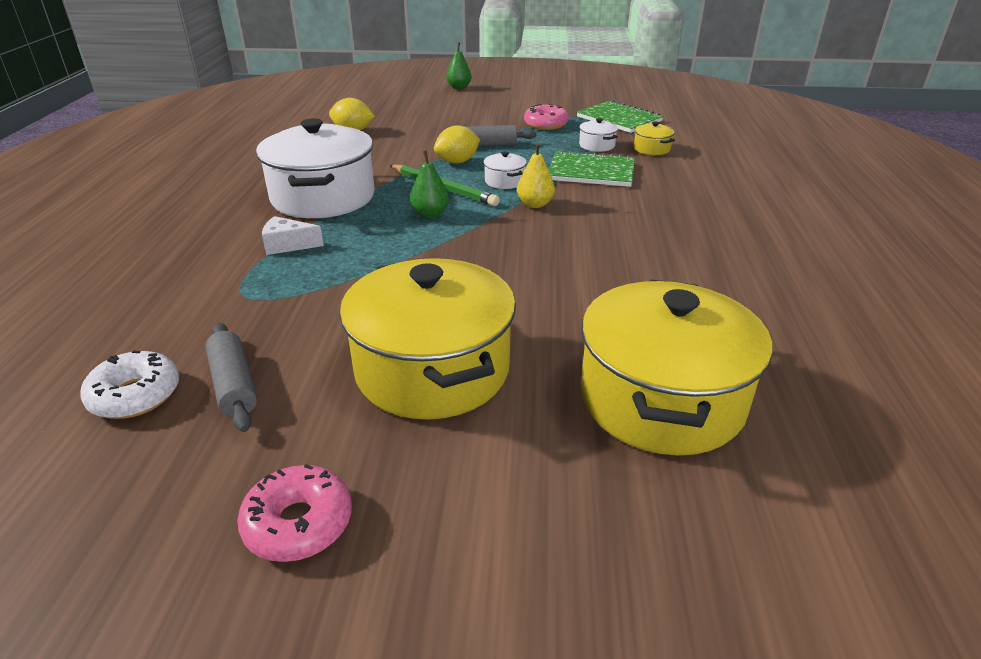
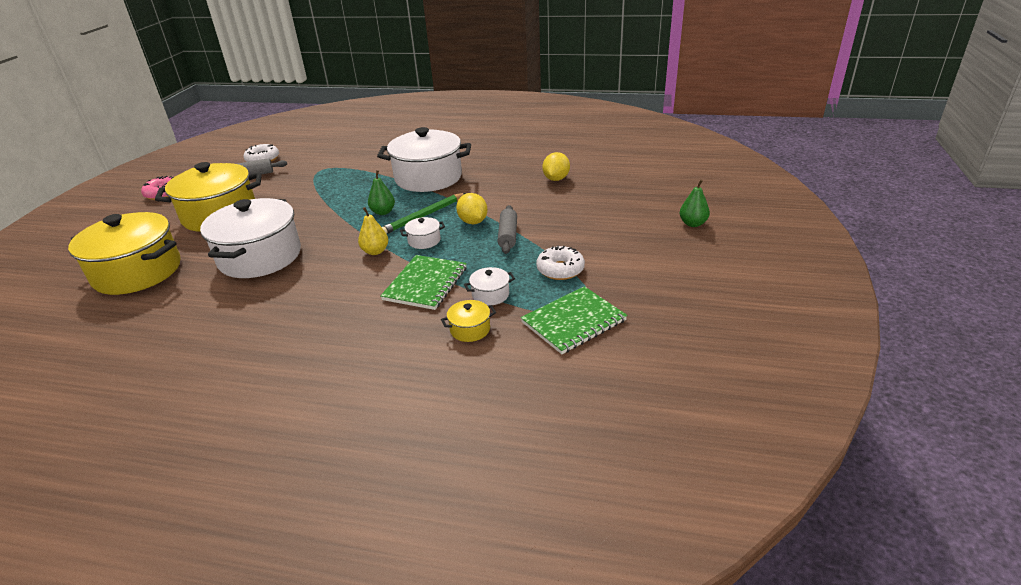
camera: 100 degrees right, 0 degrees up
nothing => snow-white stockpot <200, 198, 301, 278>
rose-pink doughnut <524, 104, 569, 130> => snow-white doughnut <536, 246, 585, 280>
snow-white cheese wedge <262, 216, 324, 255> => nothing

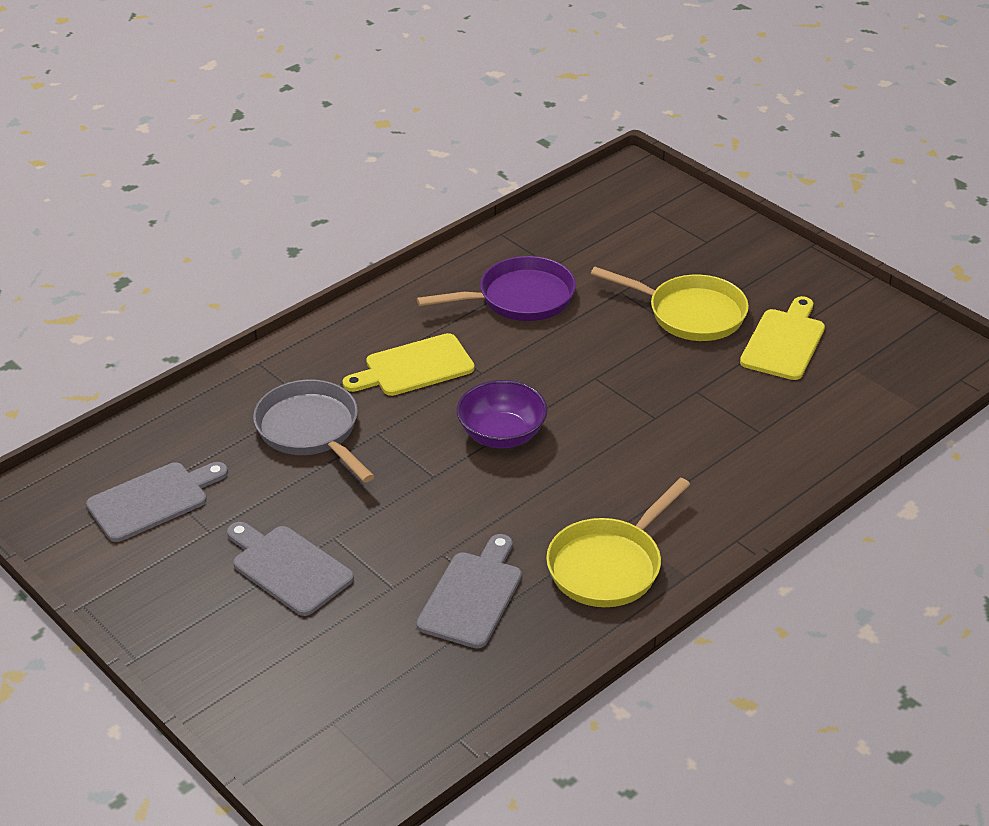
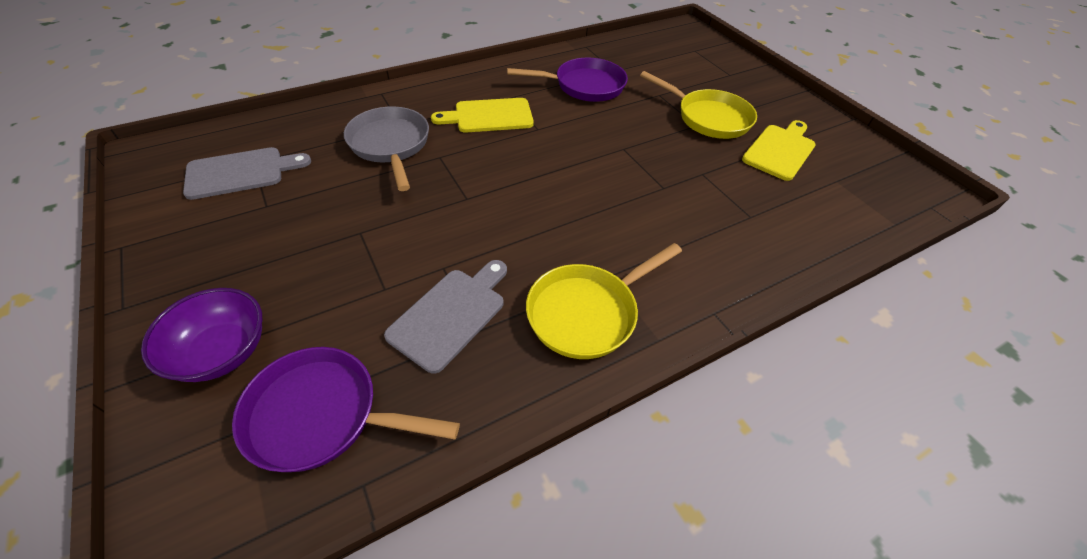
camera: 10 degrees right, 10 degrees up
purple serving bowl <457, 380, 547, 448> => purple serving bowl <141, 288, 262, 382>, shifted
nothing => purple skillet <232, 347, 460, 472>
grey chopping board <227, 522, 354, 616> => nothing

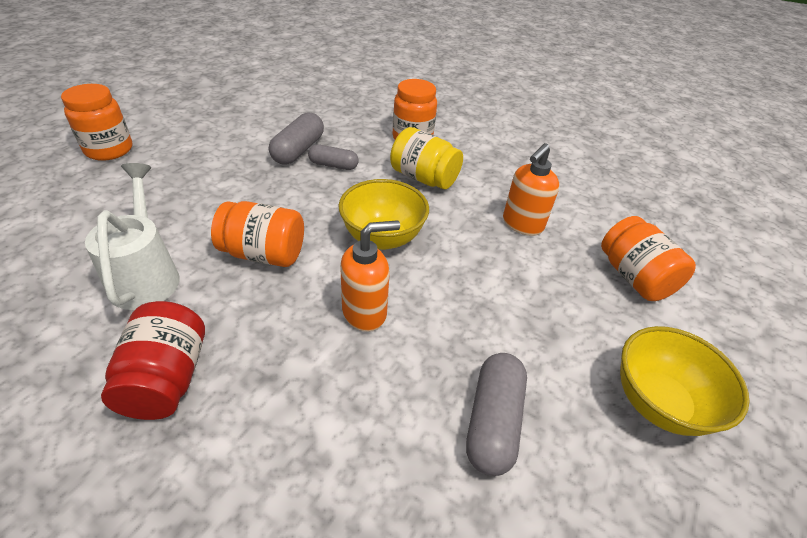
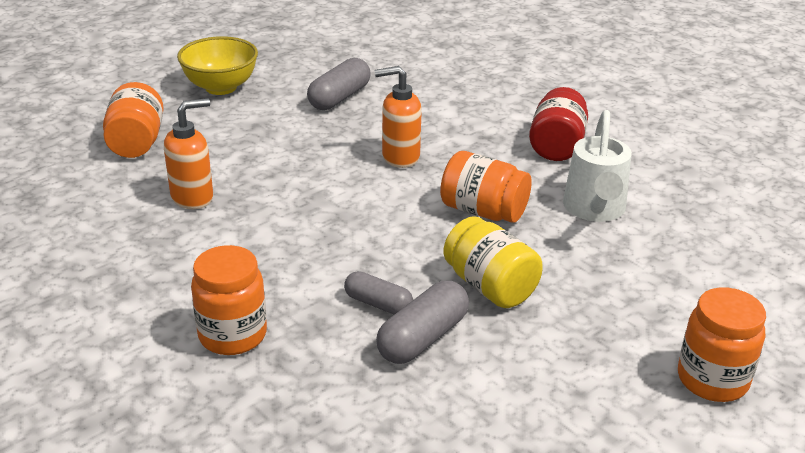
camera: 160 degrees left, 10 degrees down
golden jar <390, 127, 463, 189> => golden jar <443, 216, 543, 308>, shifted
golden serving bowl <338, 179, 429, 250> => nothing

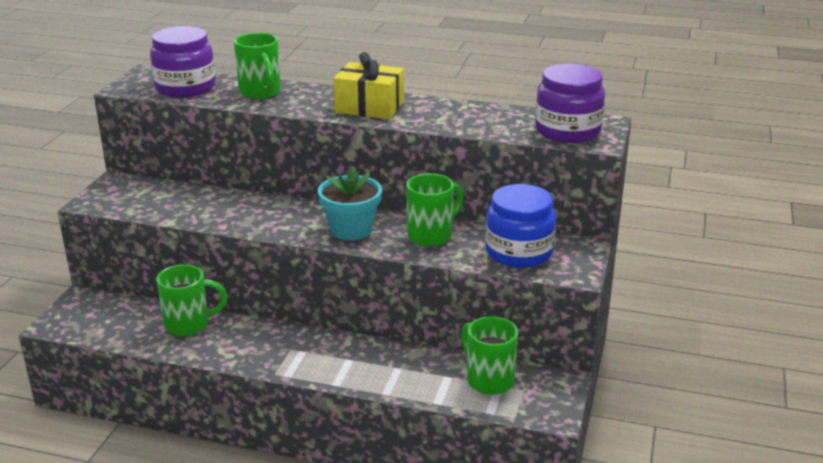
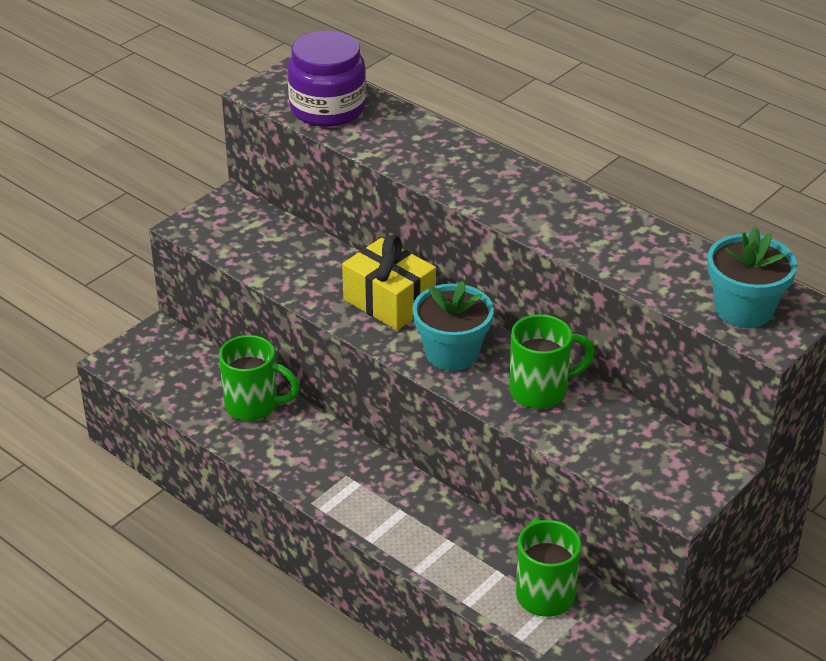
camera: 25 degrees right, 10 degrees up
golden present <333, 52, 404, 119> => golden present <342, 235, 436, 330>, shifted
purple jar <535, 64, 605, 143> => teal plant pot <707, 226, 797, 328>
green coffee mug <234, 33, 281, 99> => nothing
blue jar <485, 184, 556, 268> => nothing

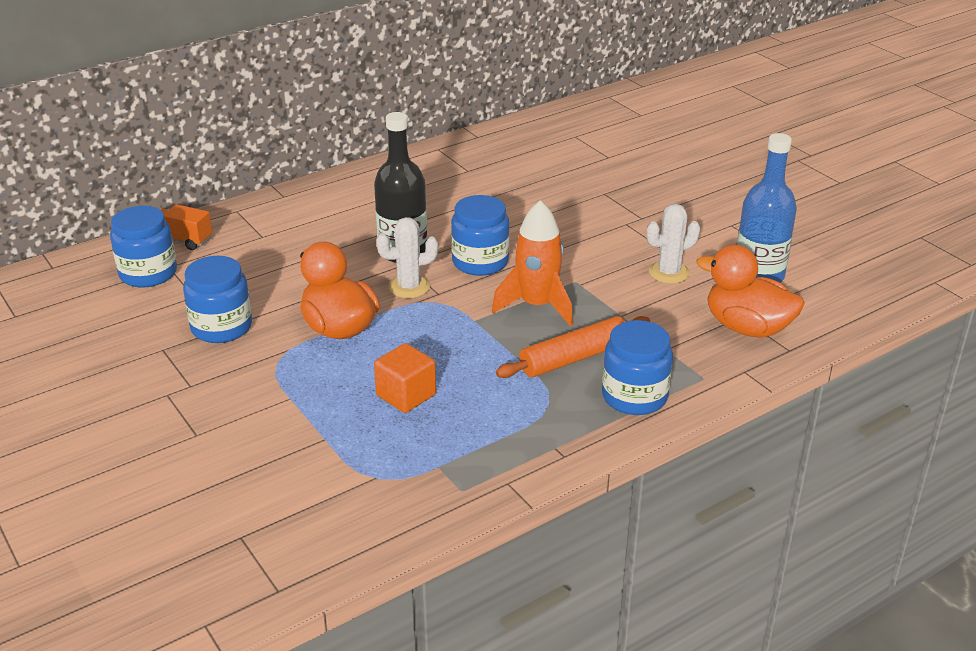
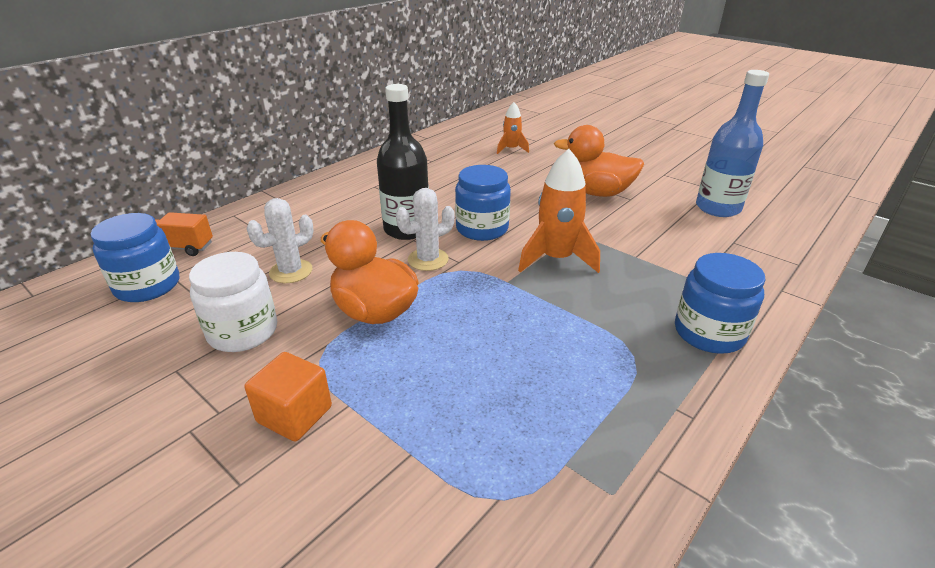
camera: 15 degrees left, 0 degrees up
blue jar <183, 256, 252, 343> => snow-white jar <189, 252, 277, 352>
bright orange cube <374, 343, 436, 413> => bright orange cube <245, 352, 332, 441>, shifted
snow-white saguaro cactus <647, 204, 700, 284> => snow-white saguaro cactus <247, 198, 313, 283>, shifted
nothing => bright orange toy rocket <497, 102, 529, 154>
bright orange duck <696, 245, 805, 338> => bright orange duck <554, 125, 644, 197>, shifted
bright orange pastry roller <496, 316, 650, 378> => nothing

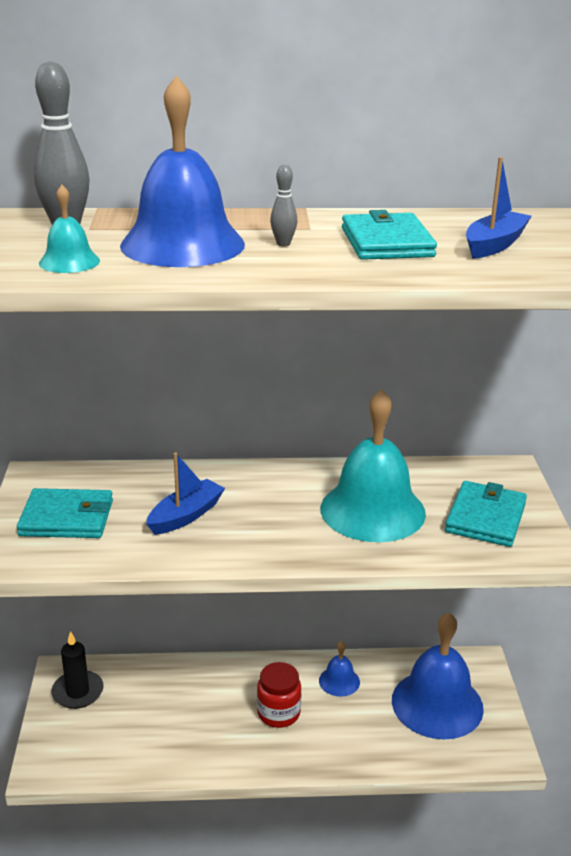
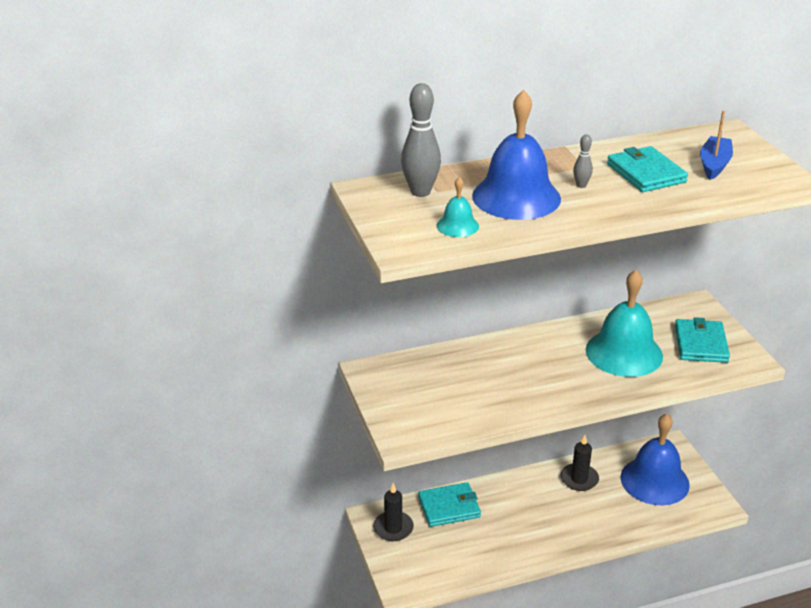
camera: 15 degrees left, 5 degrees up
teal card wallet <17, 488, 113, 538> => teal card wallet <418, 482, 481, 527>, shifted
blue hand bell <319, 641, 360, 697> => black candle <561, 435, 599, 491>
blue toy boat <146, 452, 225, 535> => nothing
red jar <257, 662, 301, 728> => nothing

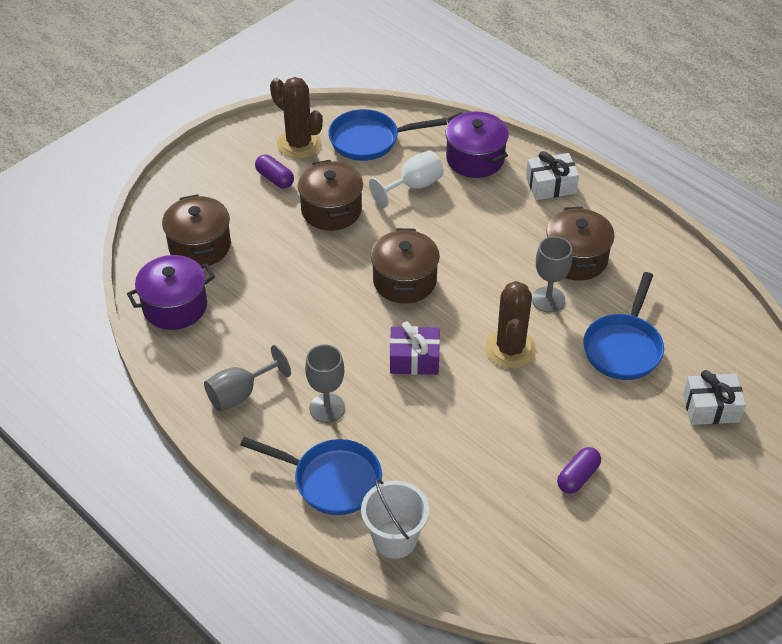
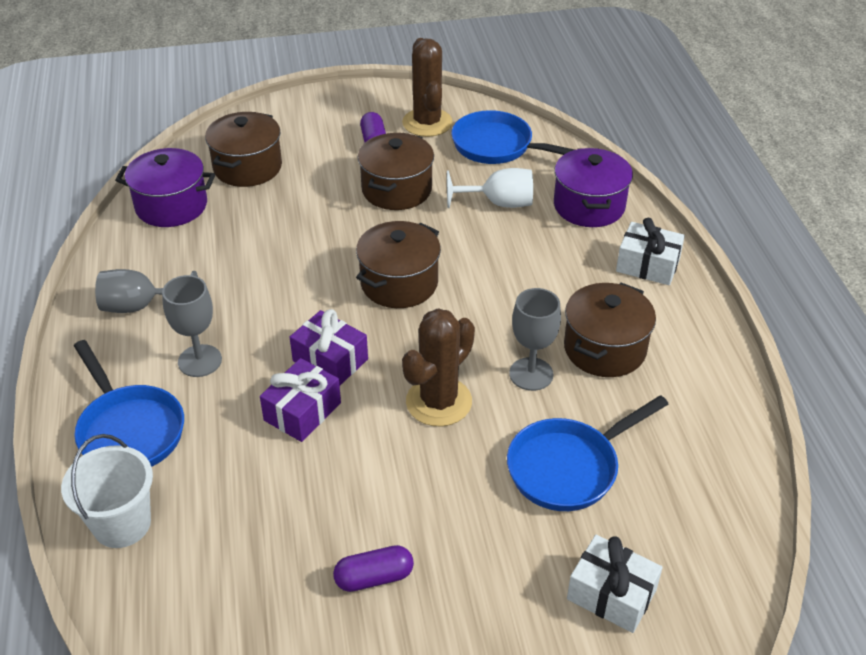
camera: 35 degrees right, 5 degrees down
nothing => purple present <260, 358, 341, 442>

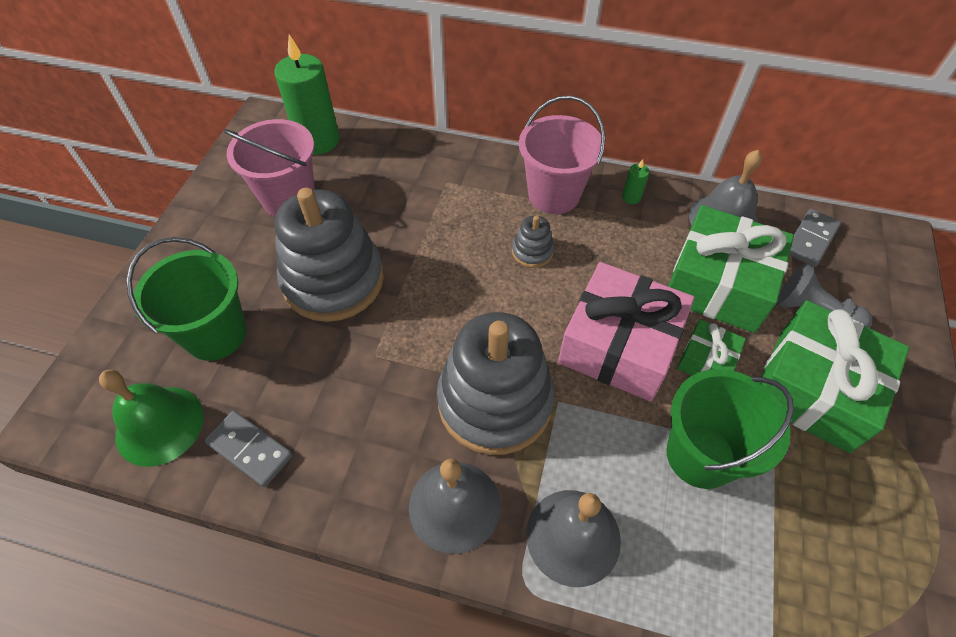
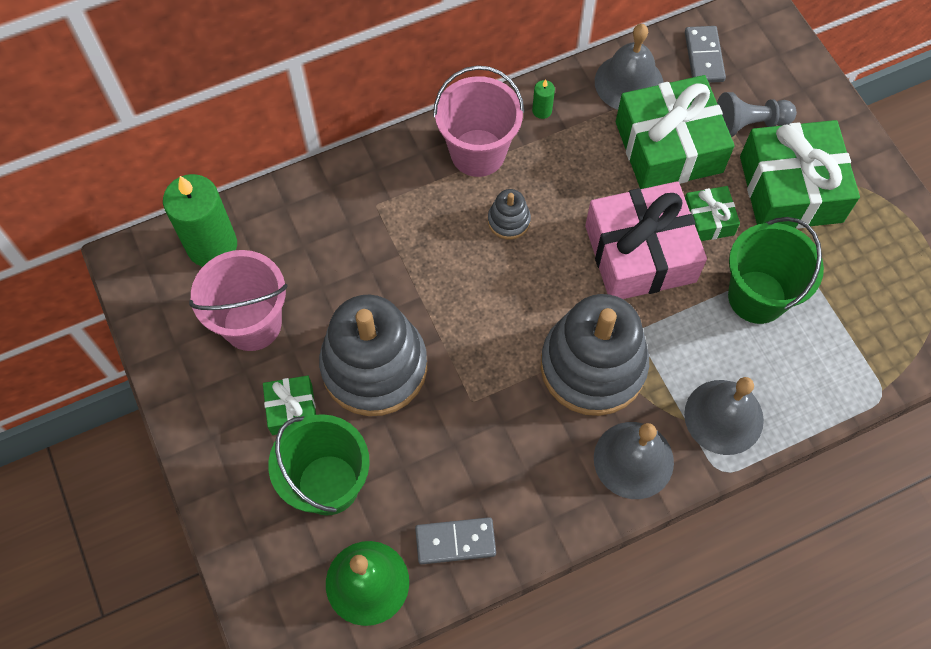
camera: 40 degrees left, 10 degrees up
nothing => green present <263, 375, 316, 435>

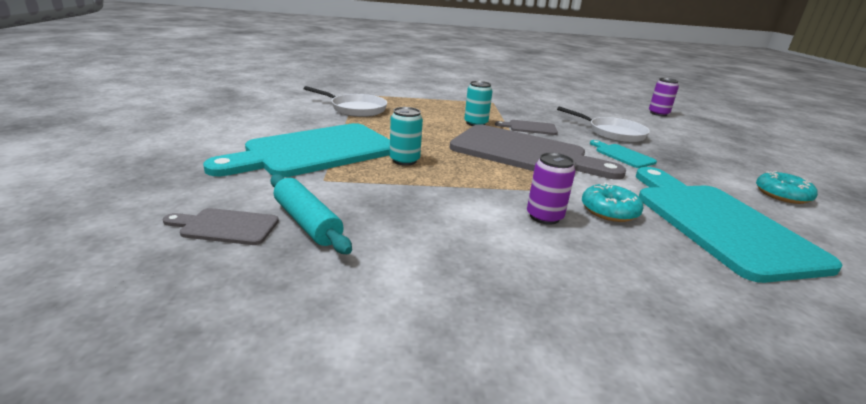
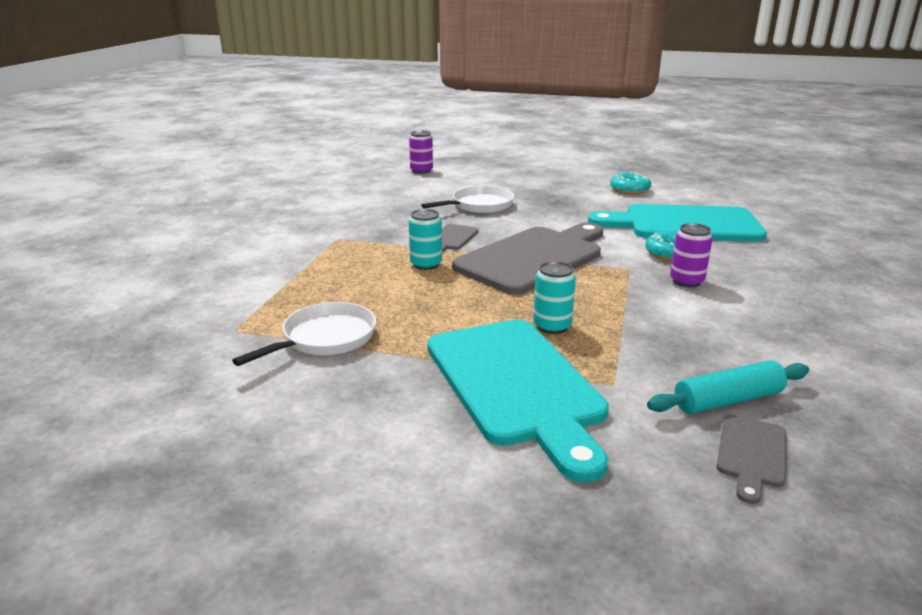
camera: 70 degrees left, 0 degrees up
teal chopping board <590, 140, 657, 168> => nothing

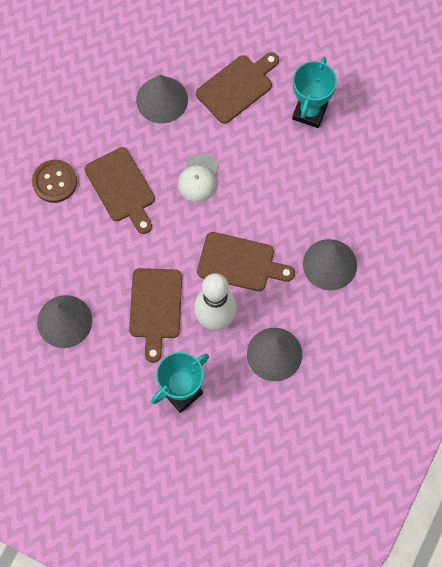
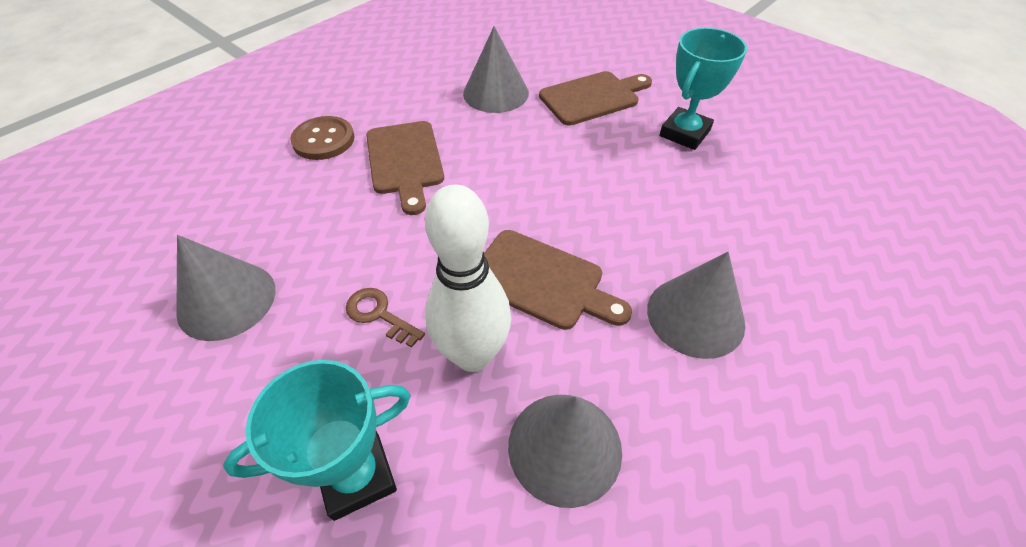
camera: 15 degrees right, 20 degrees down
brown chopping board <129, 268, 182, 363> => brown key <346, 288, 425, 348>
snow-white cap <178, 153, 219, 202> => nothing

